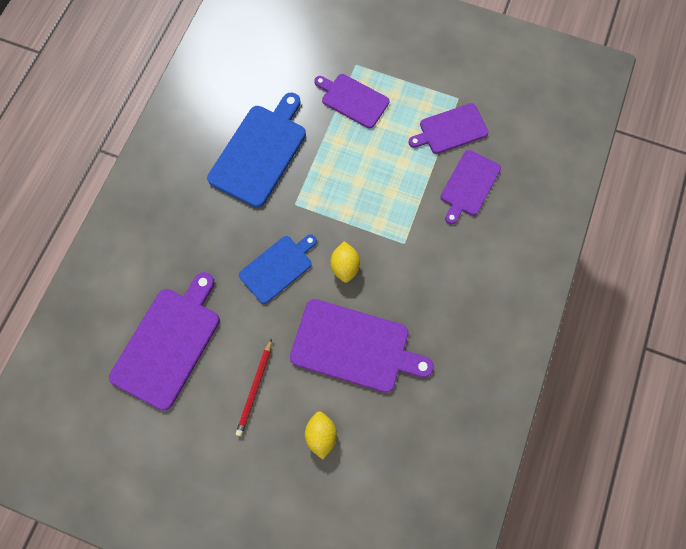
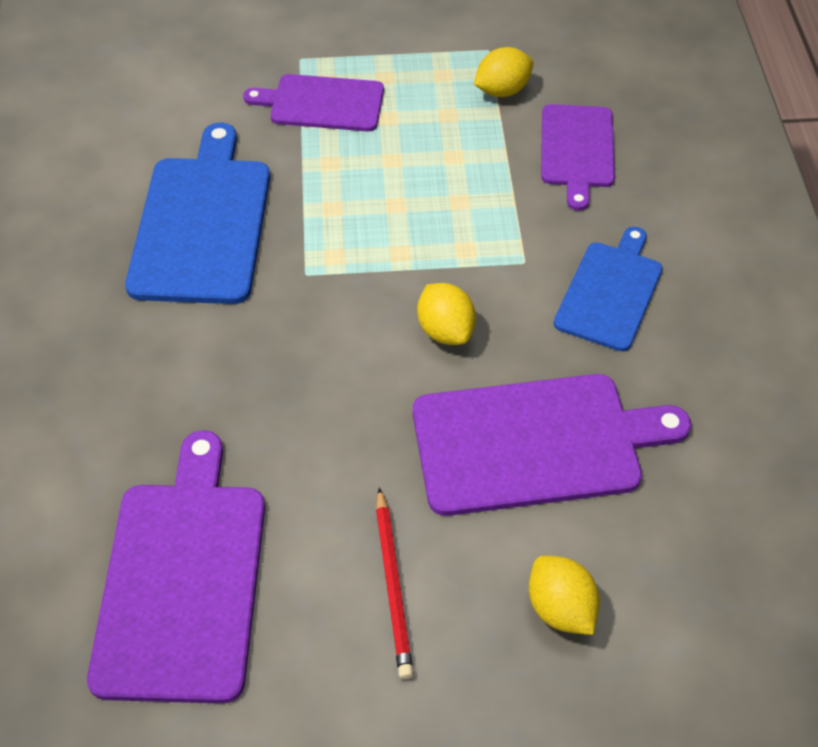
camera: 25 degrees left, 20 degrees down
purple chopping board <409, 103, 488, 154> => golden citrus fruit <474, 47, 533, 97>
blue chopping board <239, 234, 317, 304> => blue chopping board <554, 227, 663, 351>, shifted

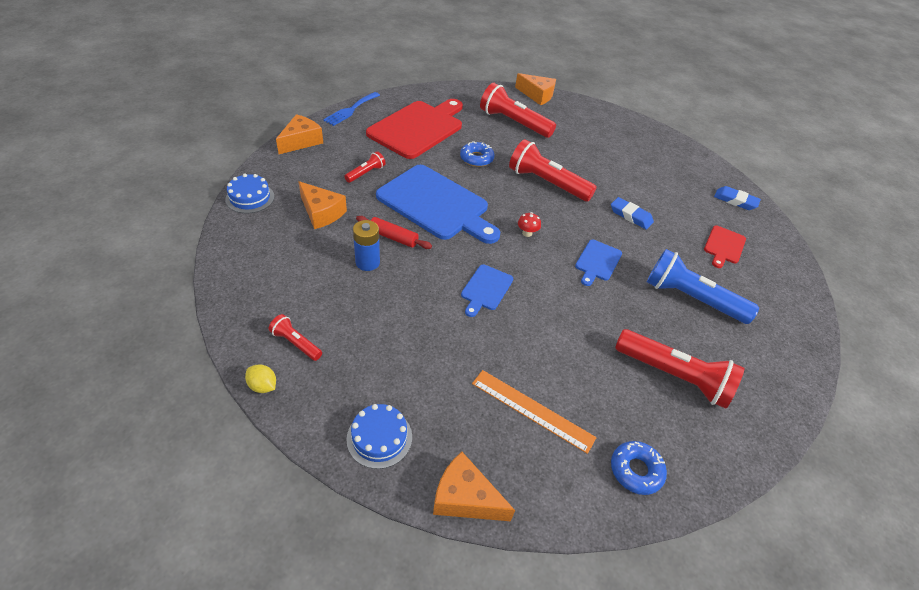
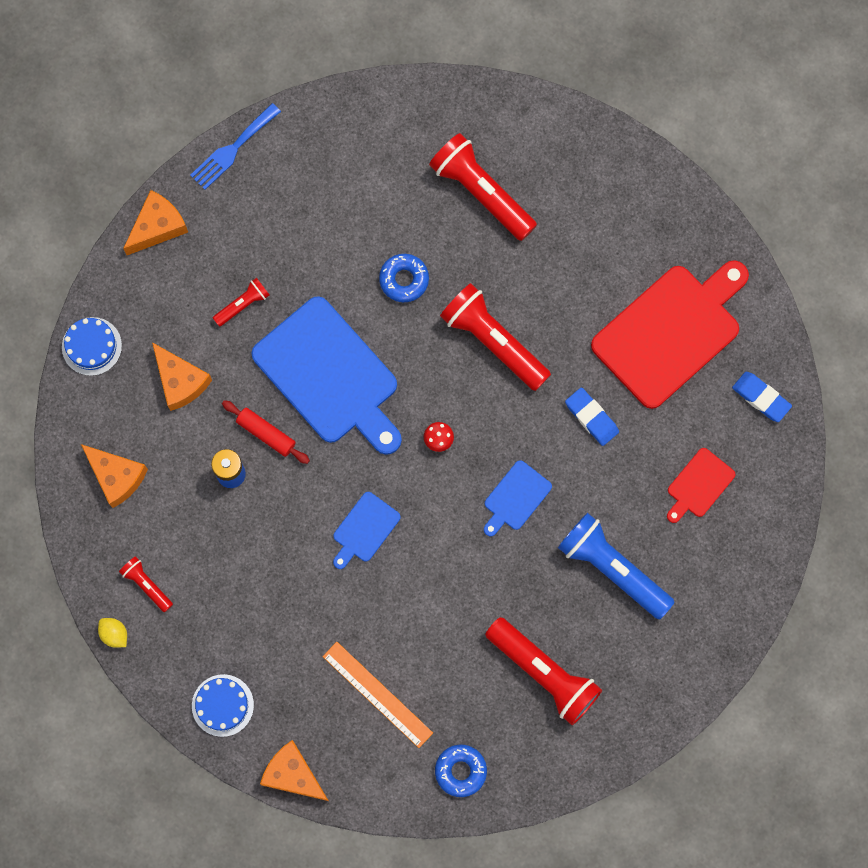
camera: 15 degrees right, 30 degrees up
bright orange cheese wedge <515, 73, 556, 105> => bright orange cheese wedge <81, 444, 148, 508>, shifted
red chopping board <366, 99, 463, 159> => red chopping board <591, 260, 749, 409>, shifted

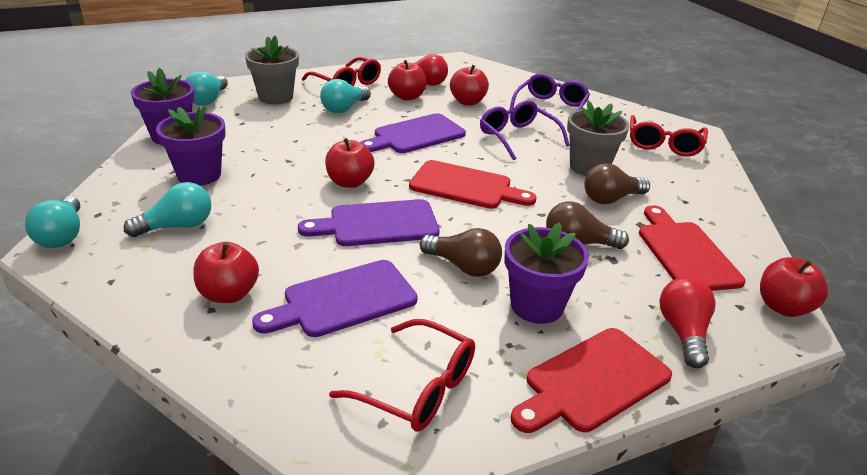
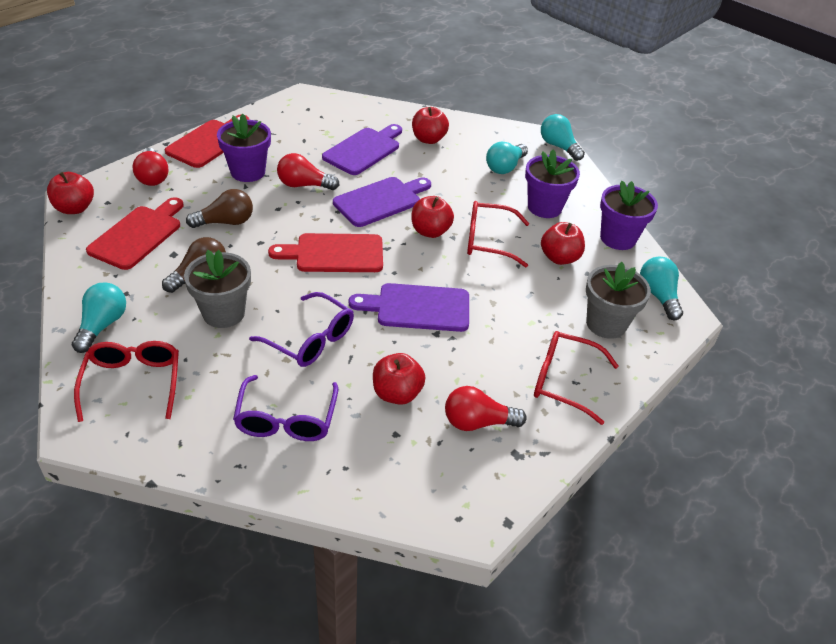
camera: 155 degrees right, 10 degrees up
teal bulb <320, 79, 371, 113> => teal bulb <72, 283, 126, 353>, shifted
red chopping board <639, 205, 746, 291> => red chopping board <86, 197, 184, 270>, 120 degrees counterclockwise
brown bulb <420, 228, 502, 277> => red bulb <277, 153, 339, 190>
purple chopping board <360, 113, 466, 153> => purple chopping board <349, 283, 469, 332>, 120 degrees counterclockwise
red spectacles <329, 319, 475, 432> => red spectacles <467, 201, 530, 267>, shifted
red apple <388, 60, 427, 101> => red apple <541, 222, 585, 265>, shifted

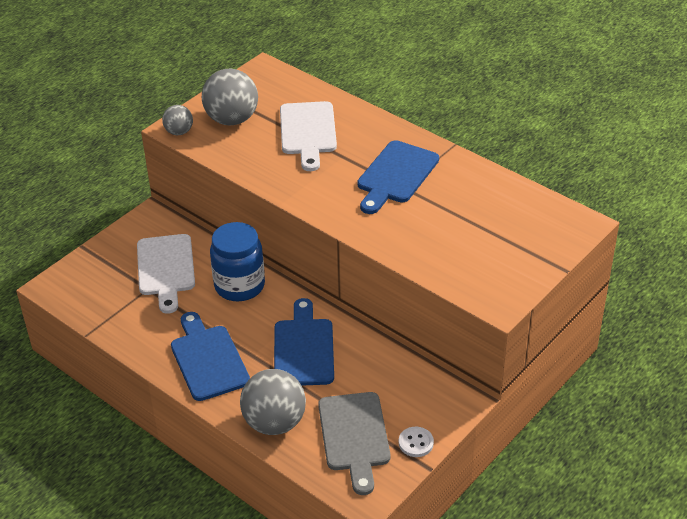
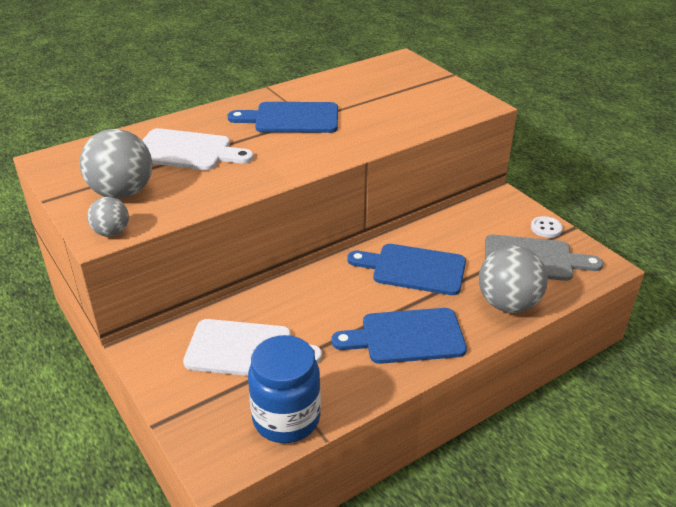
camera: 75 degrees left, 5 degrees down
blue chopping board <357, 140, 439, 214> => blue chopping board <228, 102, 338, 133>, 135 degrees clockwise
blue jar <210, 222, 265, 301> => blue jar <248, 335, 321, 443>, shifted

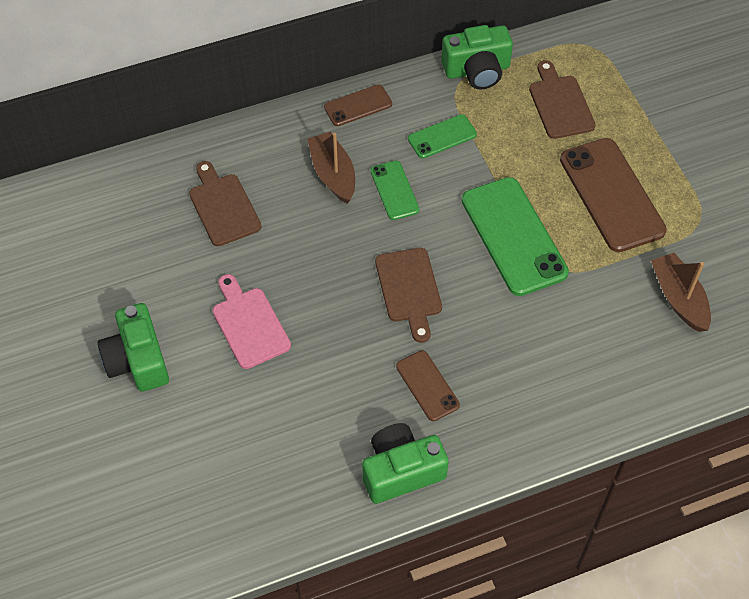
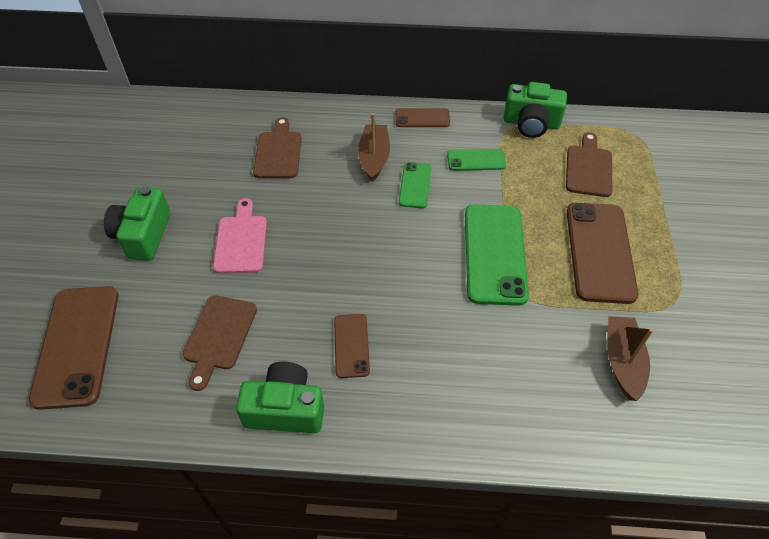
camera: 25 degrees right, 5 degrees down
nothing => brown phone <29, 286, 119, 410>
brown chopping board <375, 248, 442, 343> => brown chopping board <183, 295, 257, 391>, shifted

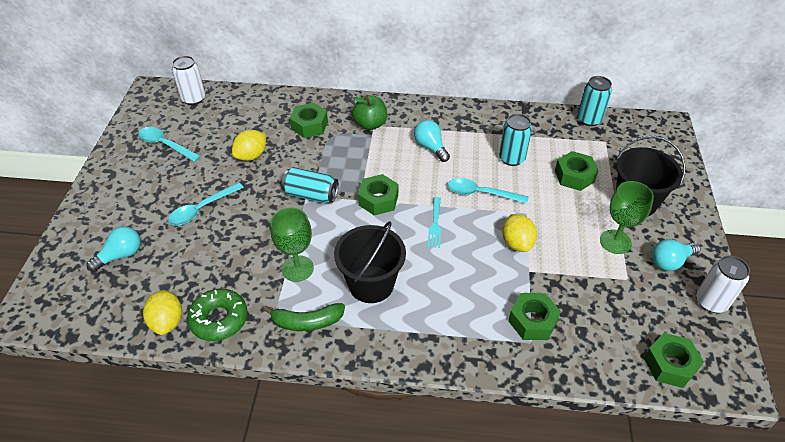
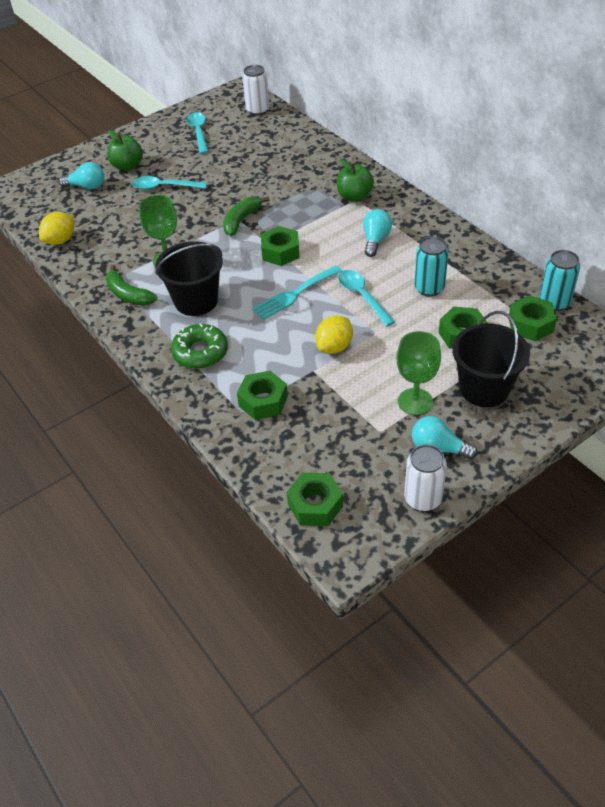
camera: 50 degrees right, 0 degrees up
nothing => green apple <107, 130, 143, 171>
green doughnut <187, 289, 248, 341> => green doughnut <171, 323, 228, 369>, shifted
teal can <282, 167, 339, 203> => green banana <223, 196, 270, 236>
teal fork <427, 197, 441, 248> => teal fork <252, 265, 342, 320>, x1.53
green hexagon nut <290, 103, 328, 138> => green hexagon nut <509, 295, 557, 341>, shifted
golden citrus fruit <232, 130, 266, 161> => nothing

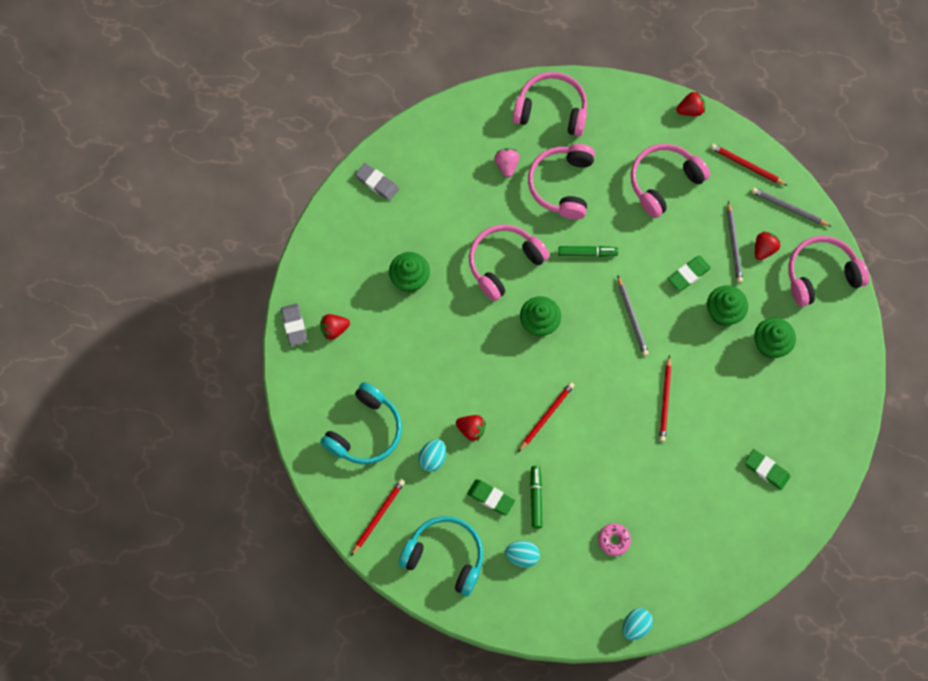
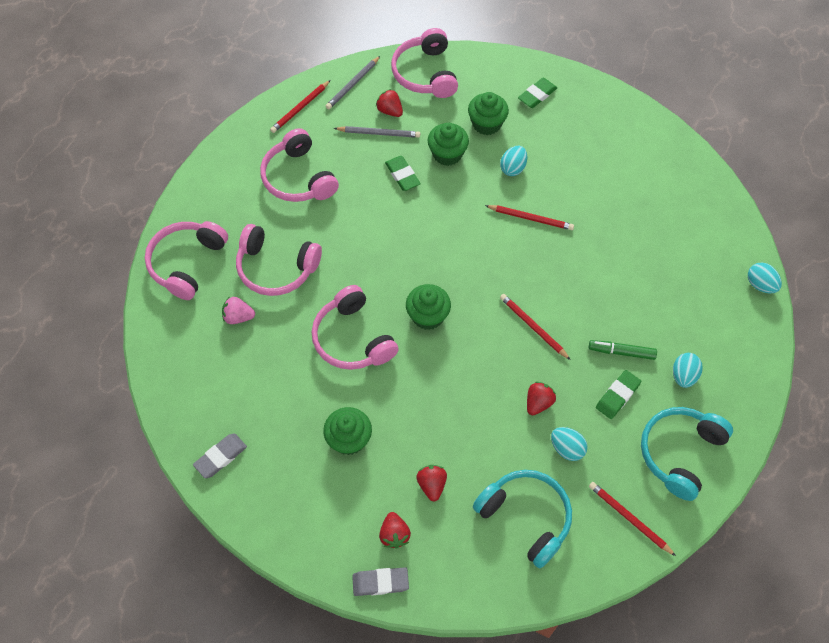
camera: 80 degrees left, 10 degrees down
red strawberry <676, 92, 705, 116> => red strawberry <416, 465, 447, 501>, shifted
nothing => teal toy egg <500, 146, 527, 176>
green gum eraser <744, 449, 791, 490> => green gum eraser <518, 78, 557, 108>, shifted
green marker <558, 246, 618, 257> => nothing
rose-pink doughnut <598, 523, 631, 556> => nothing
grey pencil <618, 276, 649, 356> => nothing

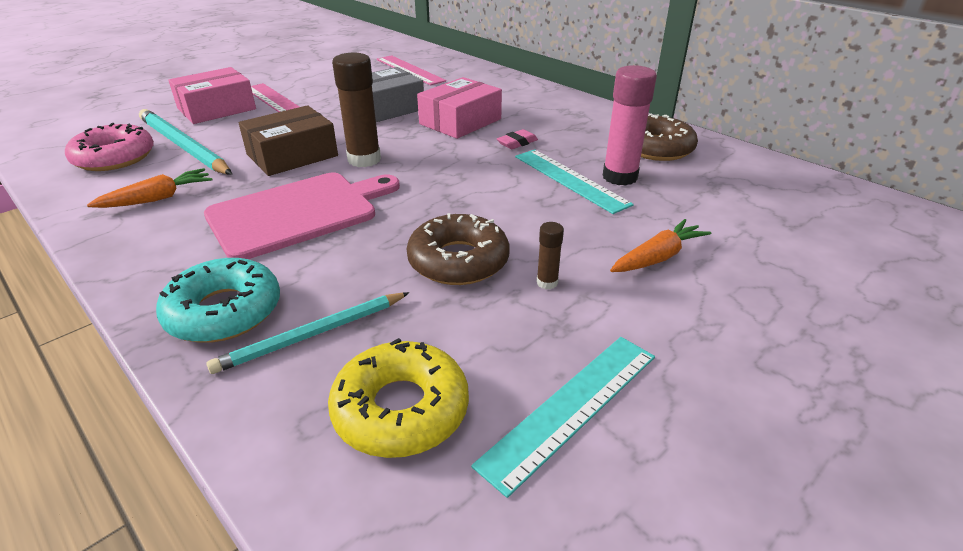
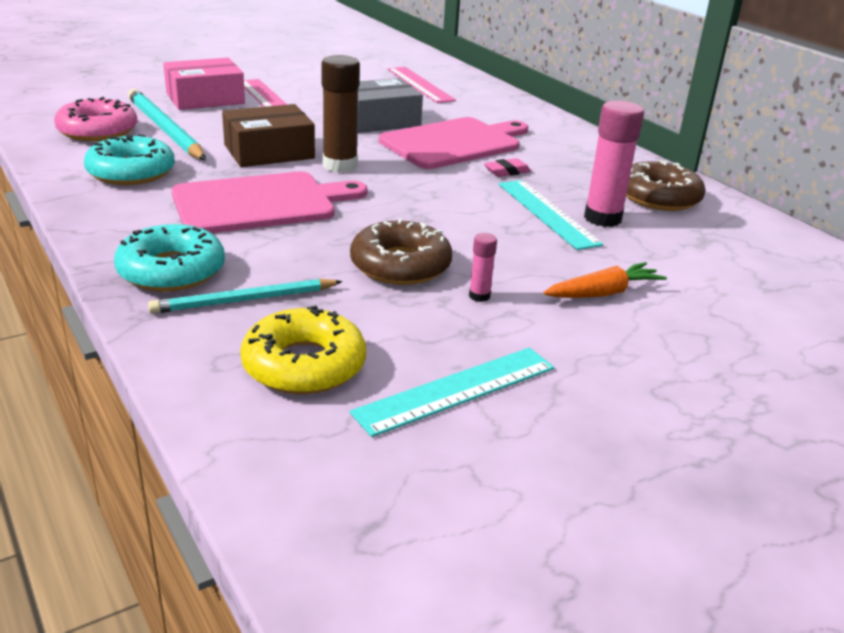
camera: 10 degrees right, 5 degrees down
bright orange toy carrot <87, 168, 212, 208> => teal doughnut <84, 133, 175, 185>
rose-pink package <417, 77, 502, 139> => rose-pink chopping board <379, 117, 528, 169>
brown stick of glue <537, 222, 564, 289> => rose-pink stick of glue <469, 233, 497, 302>

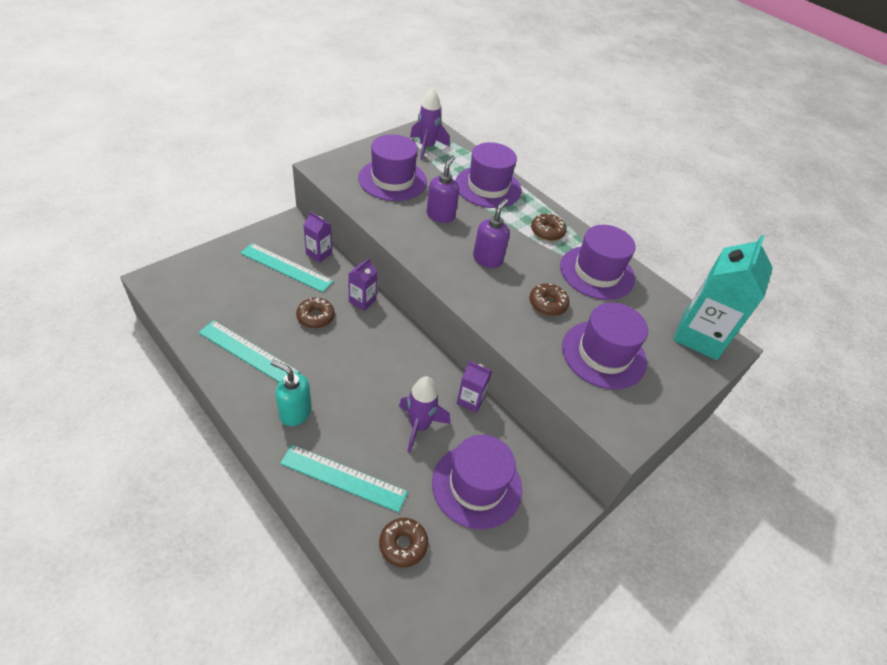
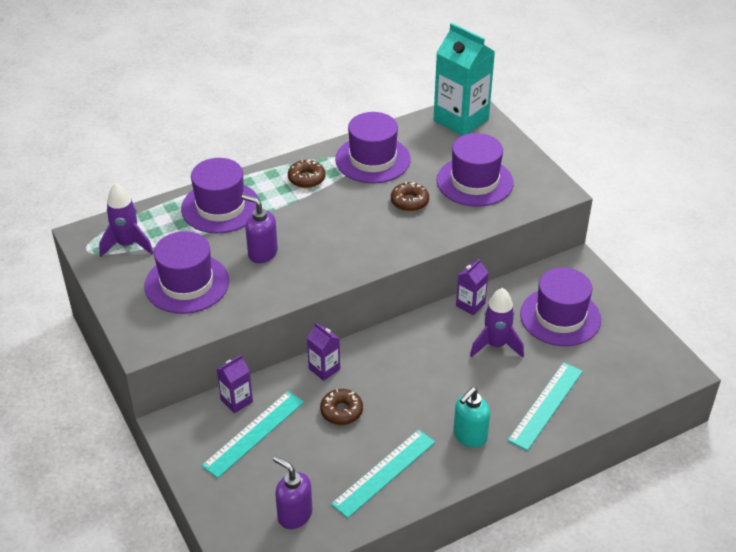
camera: 70 degrees left, 5 degrees down
purple soap pump <473, 199, 510, 268> => purple soap pump <273, 456, 312, 529>, shifted
brown doughnut <379, 518, 428, 567> => nothing

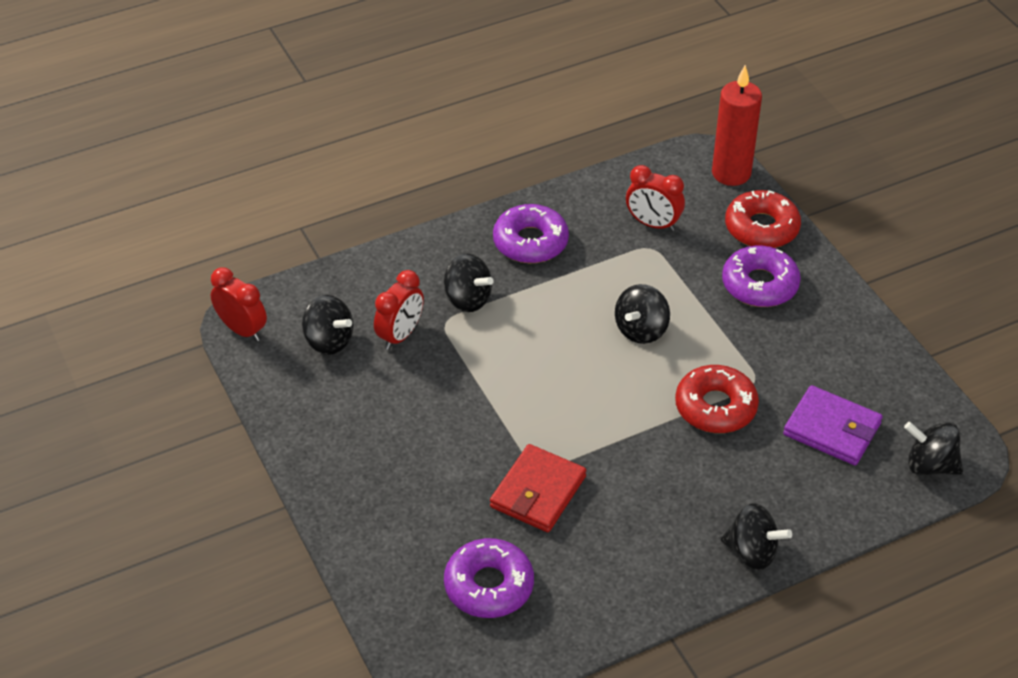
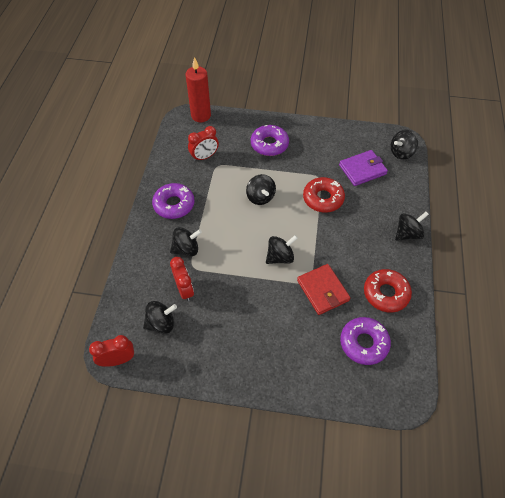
camera: 55 degrees left, 10 degrees up
nothing => black whirligig <266, 235, 298, 264>
red doughnut <725, 190, 801, 248> => red doughnut <364, 269, 412, 313>, shifted

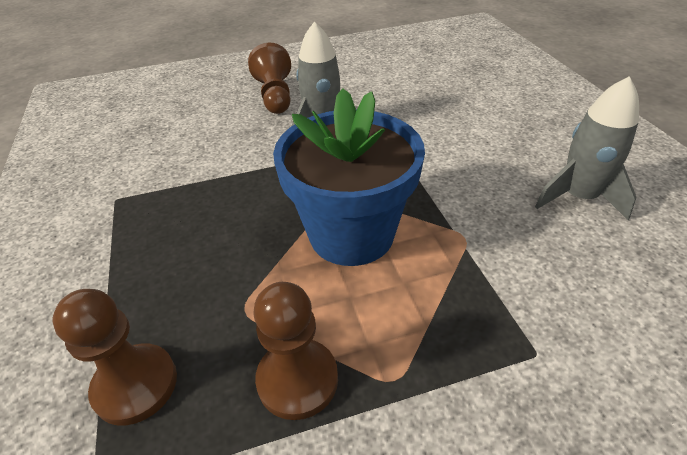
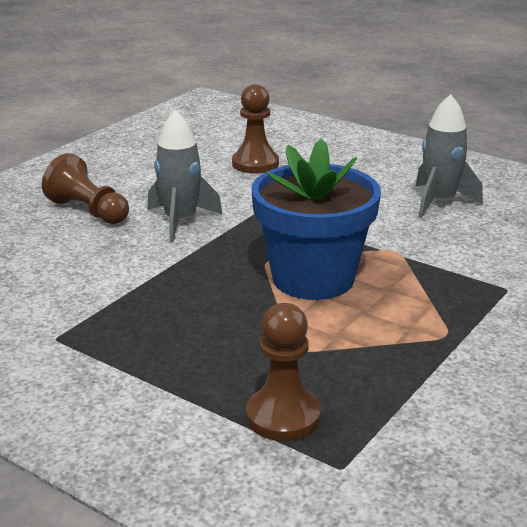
camera: 40 degrees left, 15 degrees down
brown chess pawn <253, 282, 338, 420> => brown chess pawn <232, 84, 279, 174>, shifted

